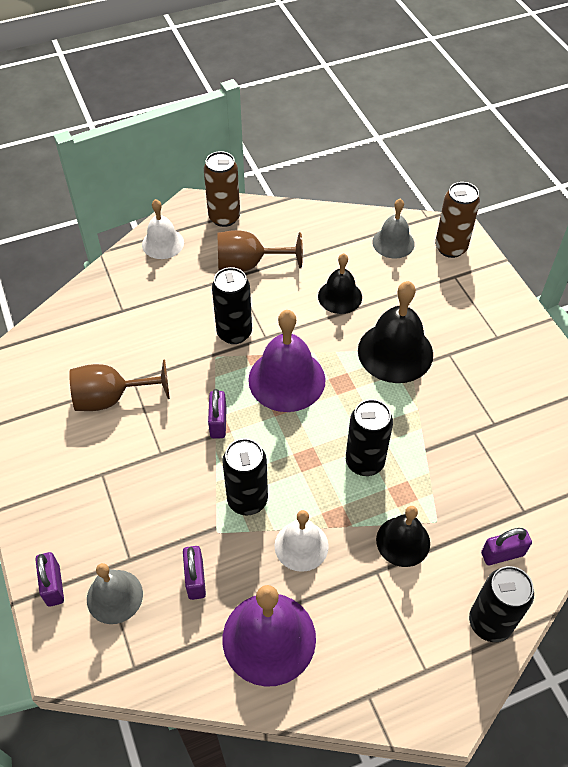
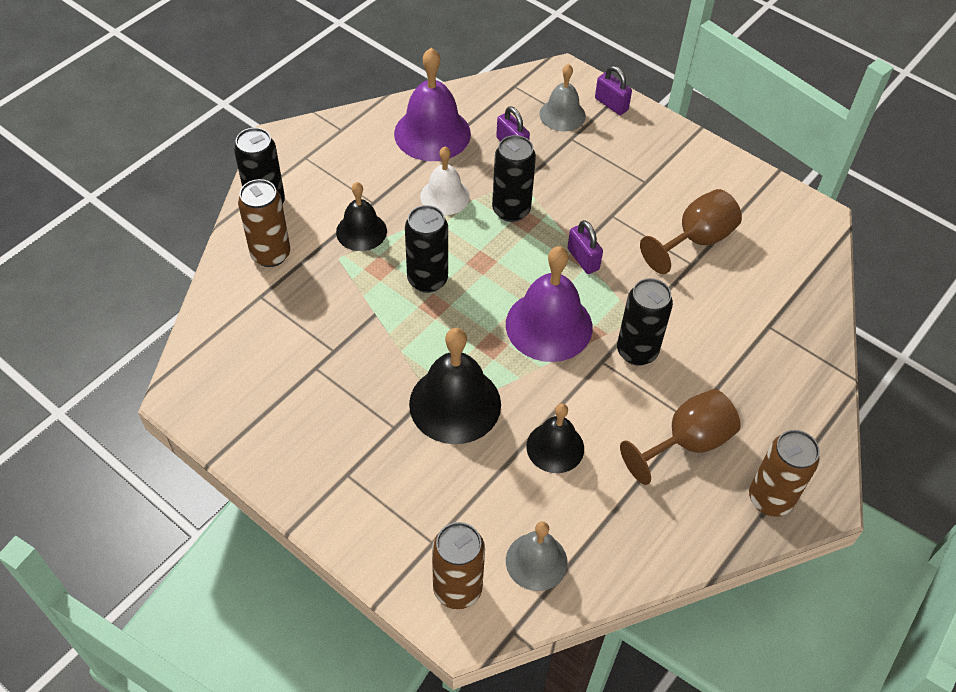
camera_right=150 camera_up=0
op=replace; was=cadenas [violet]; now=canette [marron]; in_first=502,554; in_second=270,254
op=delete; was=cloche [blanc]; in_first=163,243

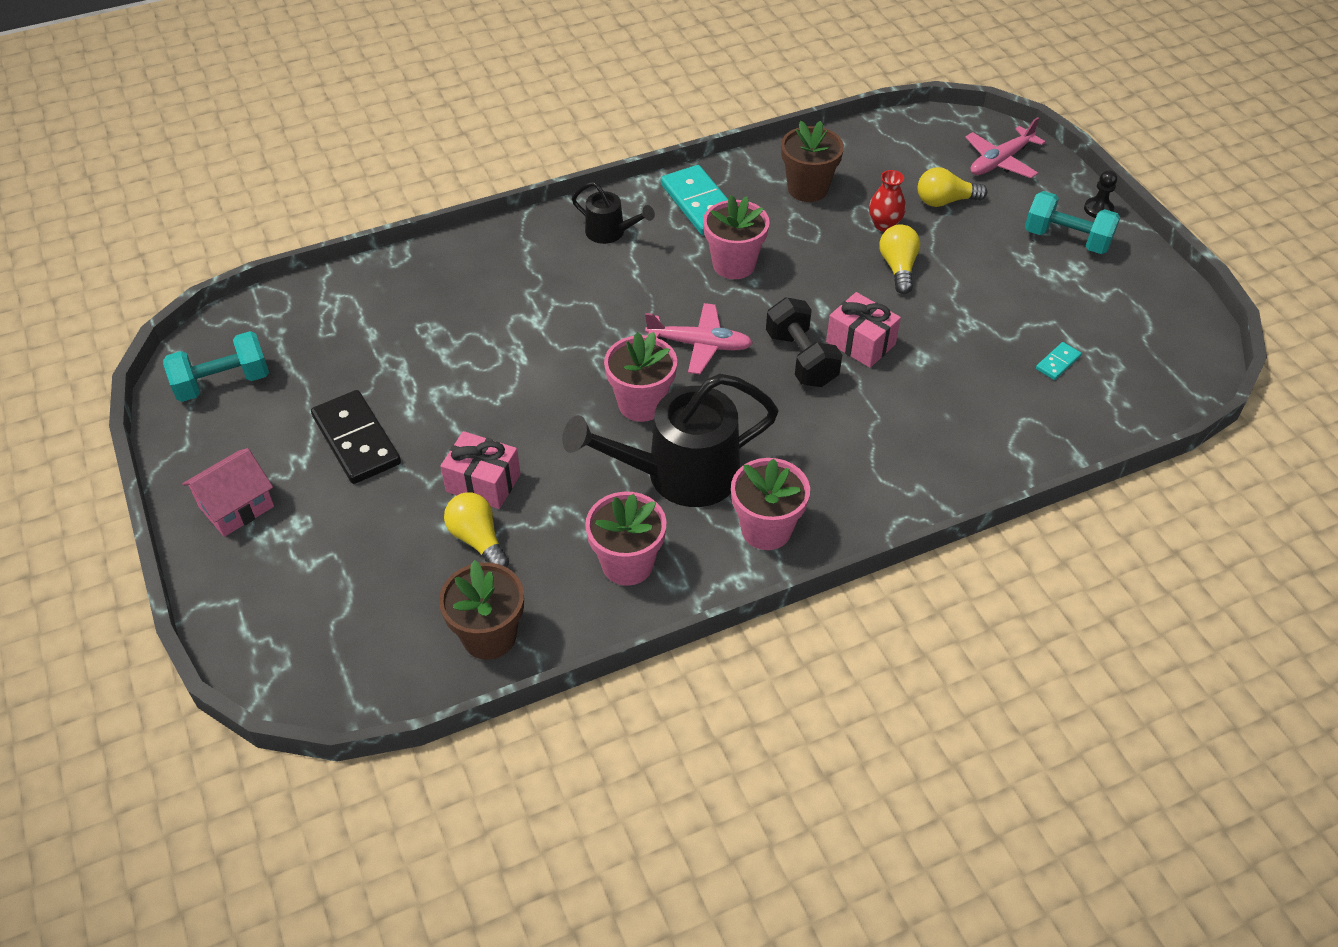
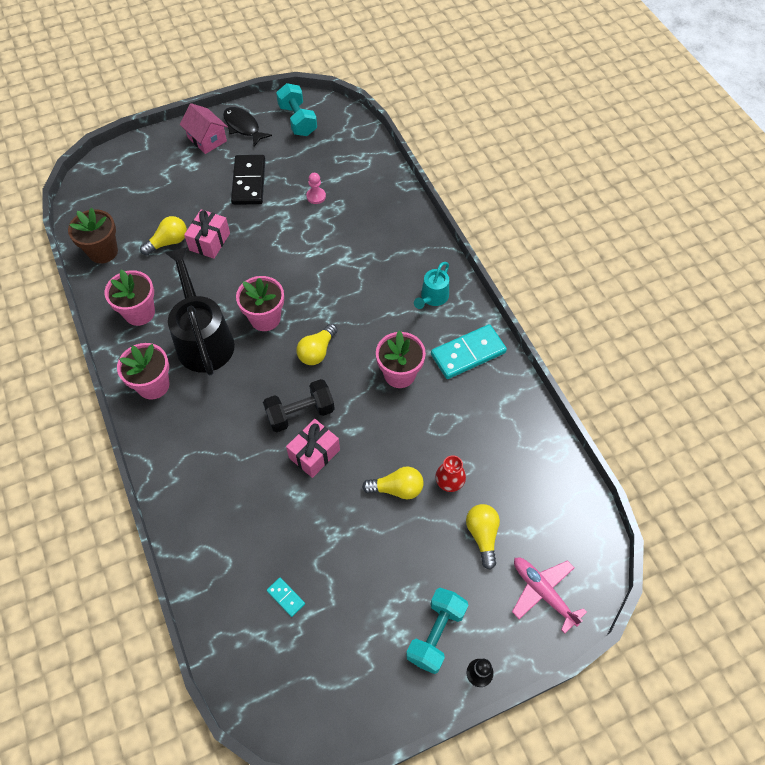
camera_right=90 camera_up=10
op=insert; now=poisson [noir]; in_second=243,127
op=rotate; was=domino [noir]; in_first=356,440; in_second=249,182; clockwise=-60
op=replace; was=avion [rose]; now=ampoule [jaune]; in_first=699,345; in_second=317,351
op=insert; now=pion [rose]; in_second=316,196
op=recolor; was=arrosoir [noir]; now=arrosoir [turquoise]; in_first=611,233; in_second=432,298
op=delete; was=pot de fleurs [marron]; in_first=807,189

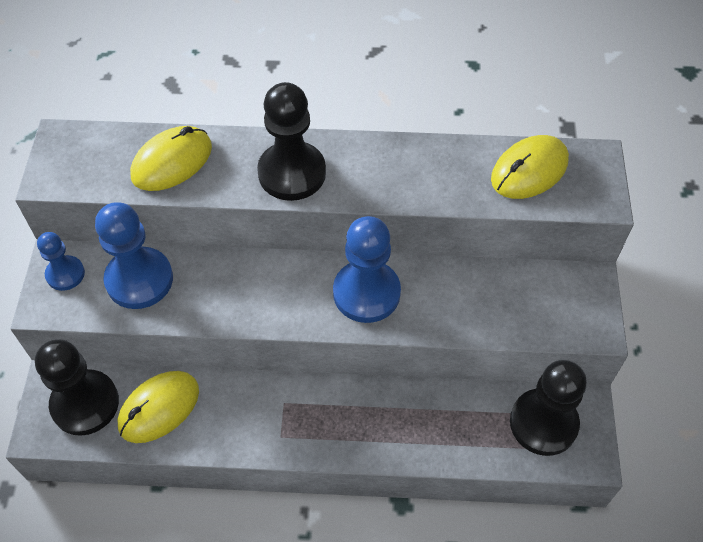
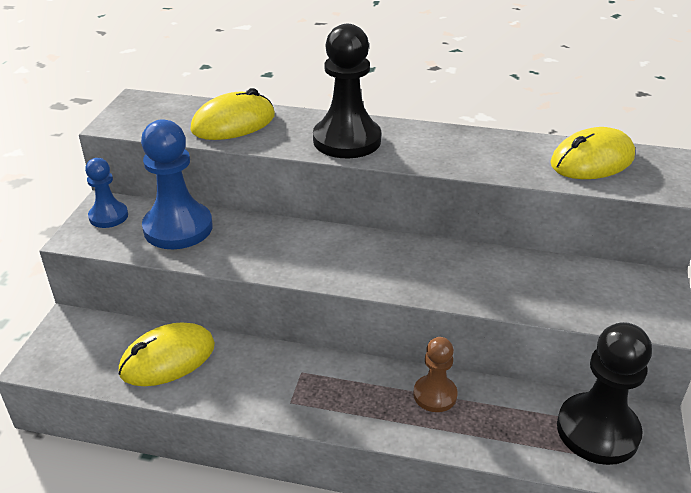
camera_right=10 camera_up=-20
op=insert; now=pion [marron]; in_second=435,395
op=delete; was=pion [noir]; in_first=85,404
op=delete; was=pion [bleu]; in_first=366,293

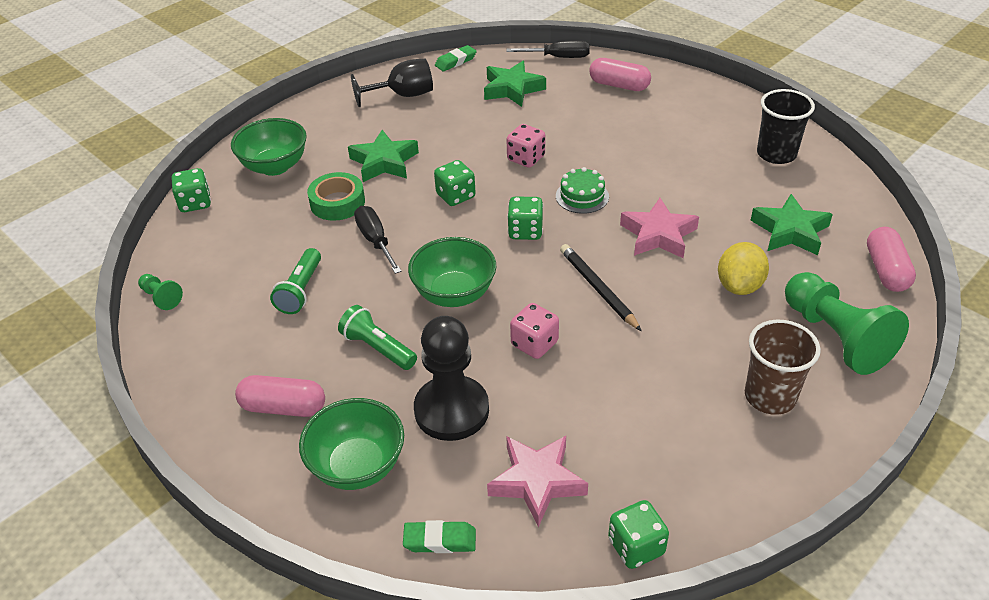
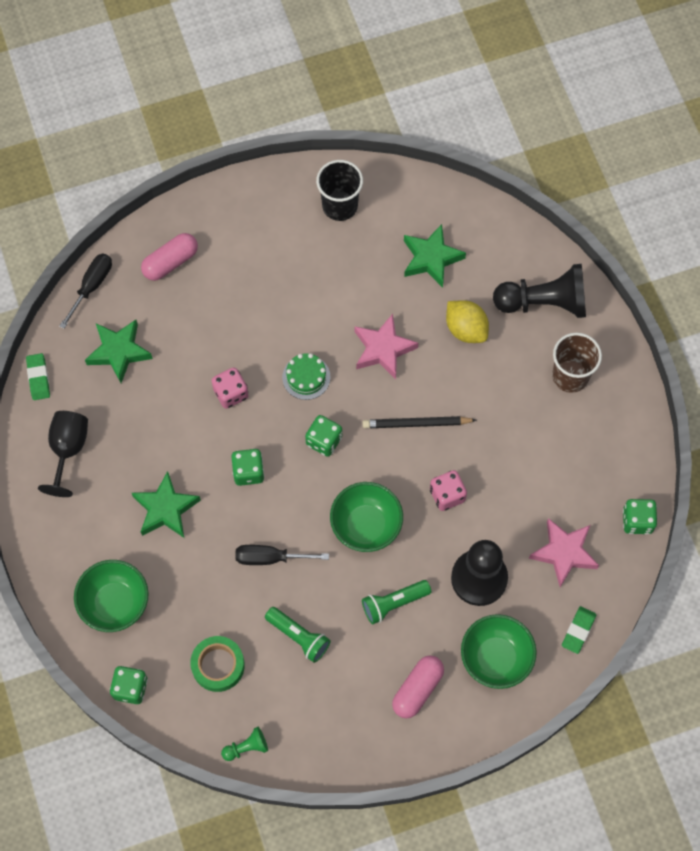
camera_right=-65 camera_up=25
op=move; was=ruban adhésif [vert]; in_first=337,202; in_second=218,665
op=recolor; was=pion [vert]; now=pion [noir]; in_first=835,337; in_second=544,302
op=delete; was=gélule [rose]; in_first=886,270

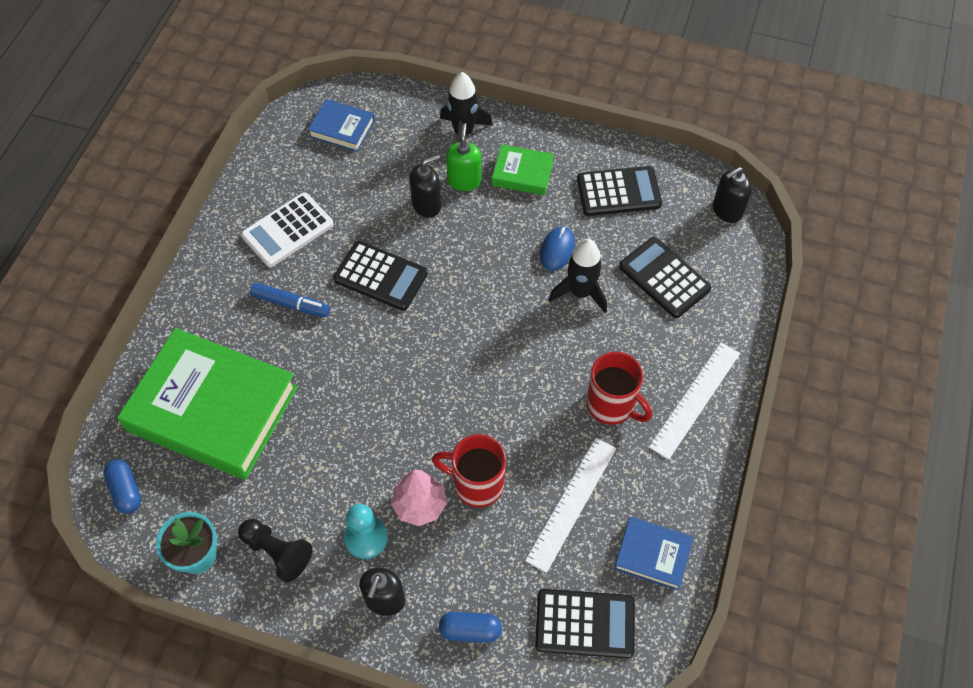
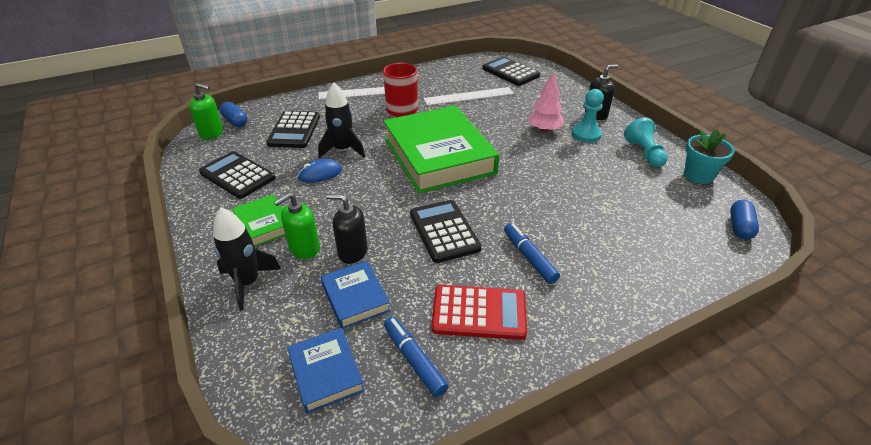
camera_right=-135 camera_up=-20
op=recolor; was=distributeur de savon [noir]; now=distributeur de savon [vert]; in_first=727,210; in_second=212,133
op=move; was=gélule [bleu]; in_first=470,630; in_second=235,121
op=move; was=livre [bleu]; in_first=652,555; in_second=355,298
op=move; was=livre [vert]; in_first=212,409; in_second=438,155
op=insert; now=feutre [bleu]; in_second=414,360
op=recolor; was=calculatrice [blanc]; now=calculatrice [rouge]; in_first=288,230; in_second=479,313
op=recolor; was=pion [noir]; now=pion [turquoise]; in_first=277,552; in_second=644,153
op=delete; was=tasse [rouge]; in_first=476,484

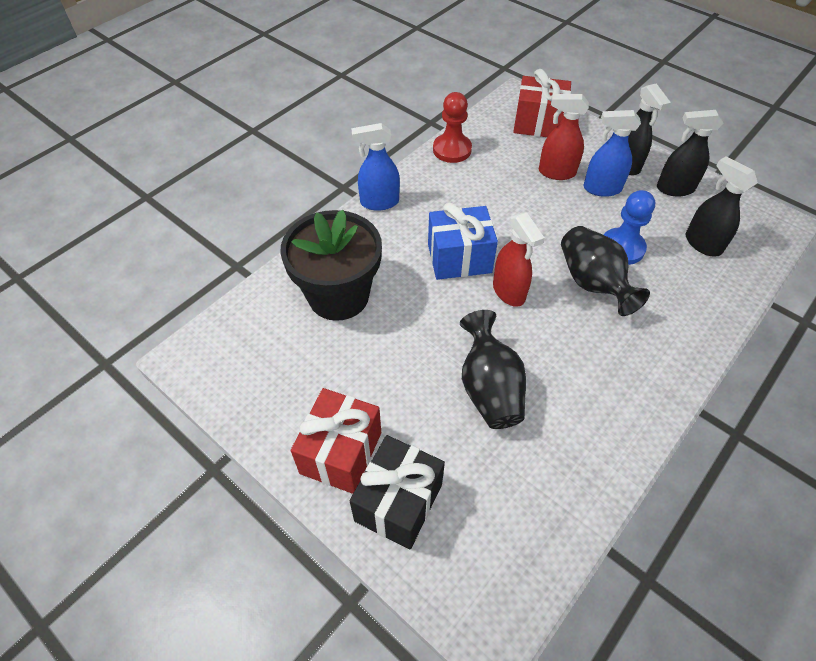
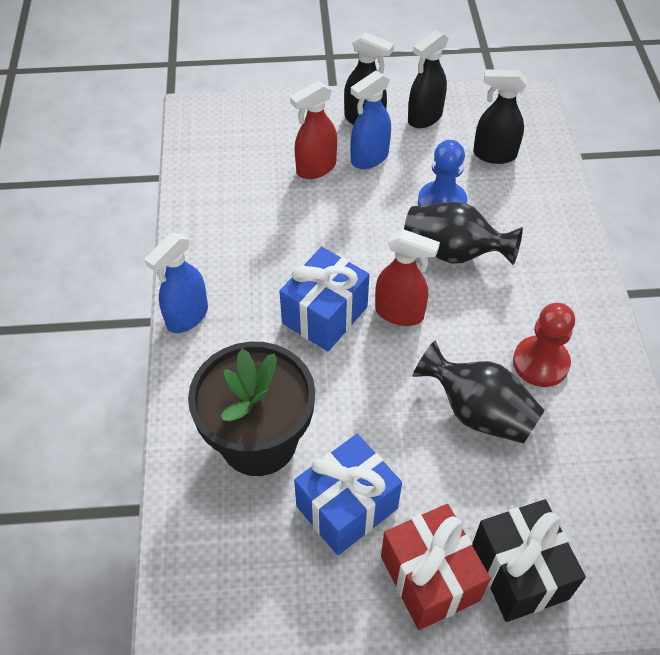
camera_right=-45 camera_up=0
op=insert; now=cadeau [bleu]; in_second=347,507
op=move; was=pion [rouge]; in_first=452,150; in_second=540,363
op=delete; was=cadeau [rouge]; in_first=538,123

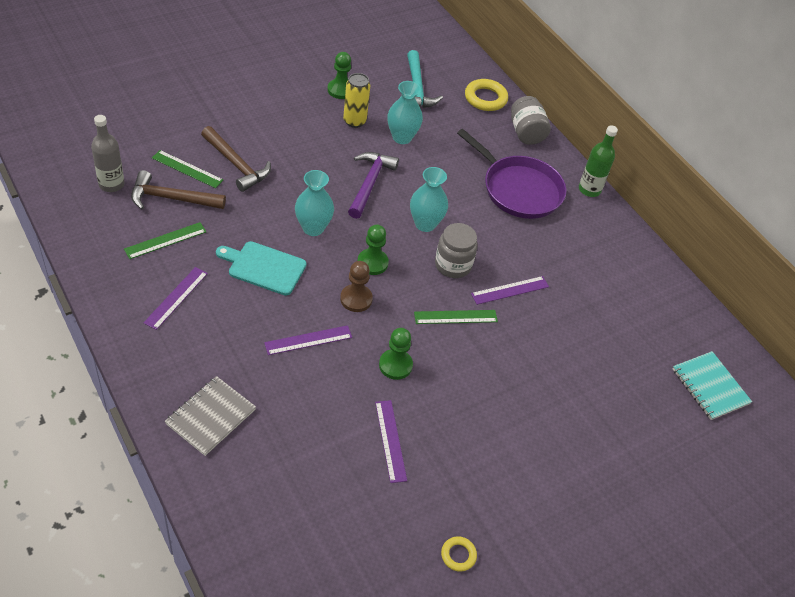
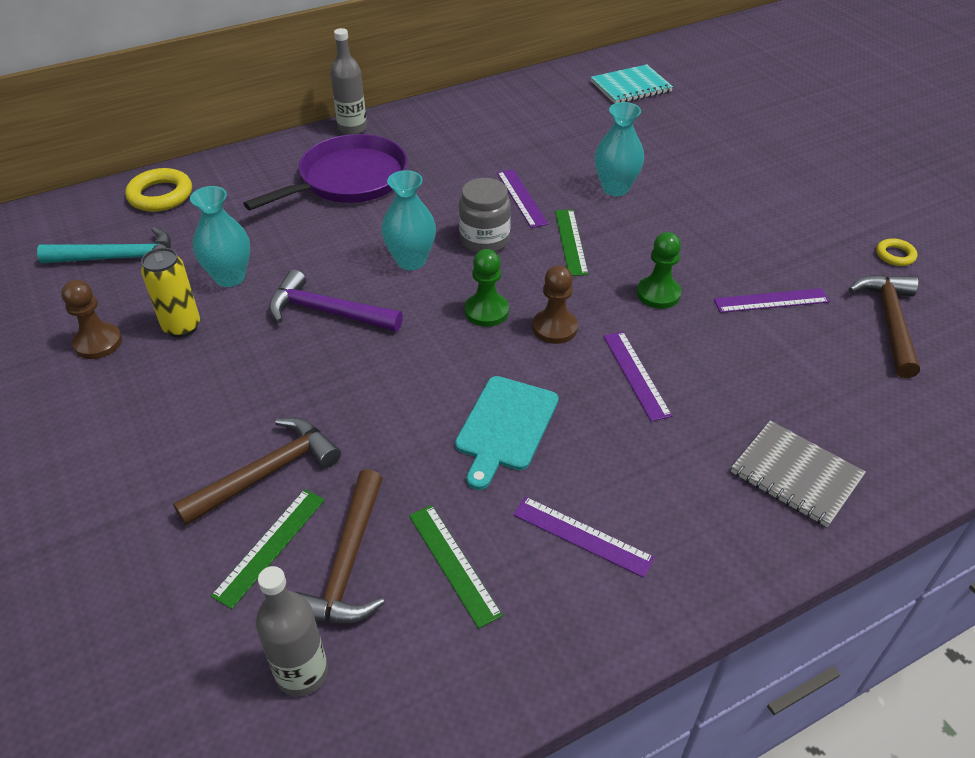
camera_right=-80 camera_up=-5
op=recolor; was=pion [vert]; now=pion [marron]; in_first=340,90; in_second=98,343
op=recolor; was=bouteille [vert]; now=bouteille [gris]; in_first=589,189; in_second=352,128
op=move; was=vase [turquoise]; in_first=313,228; in_second=615,188
op=insert; now=marteau [marron]; in_second=889,322
op=delete; was=bocal [gris]; in_first=526,133

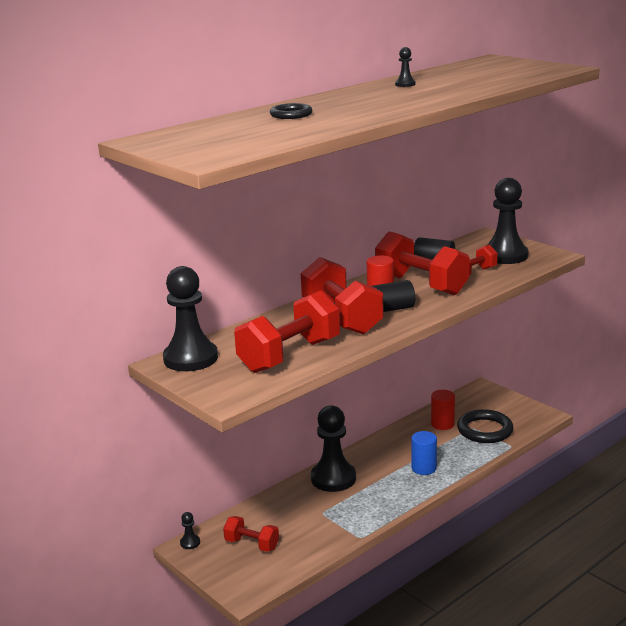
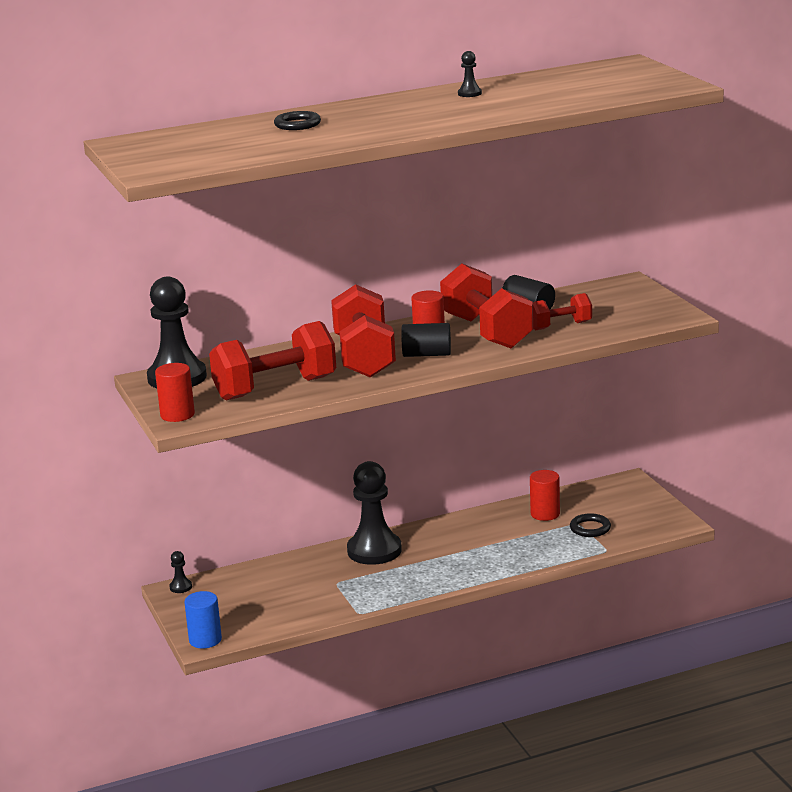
camera_right=20 camera_up=0
op=insert; now=cylindre [rouge]; in_second=177,415
op=move; was=cylindre [bleu]; in_first=424,468; in_second=205,640
op=resize; was=anneau [noir]; in_first=485,430; in_second=590,528; ratio=0.58
op=delete; was=haltère [rouge]; in_first=252,544
op=delete; was=pion [noir]; in_first=505,255

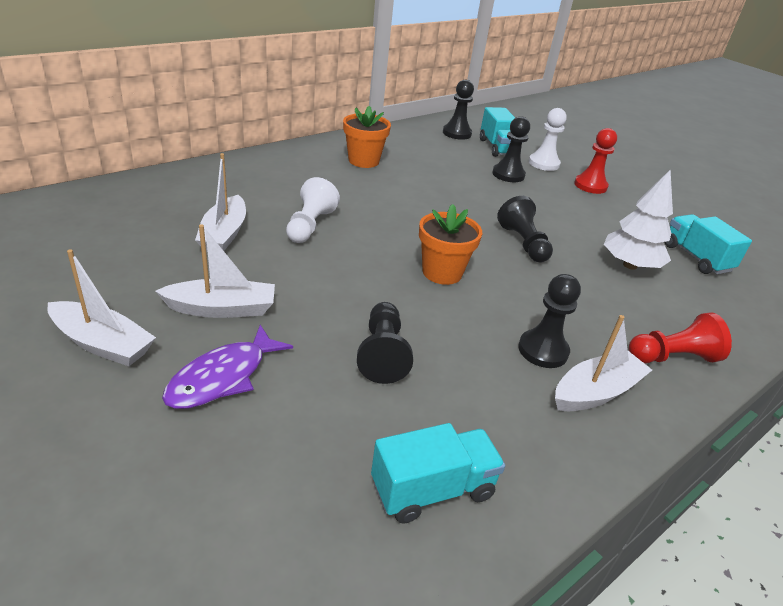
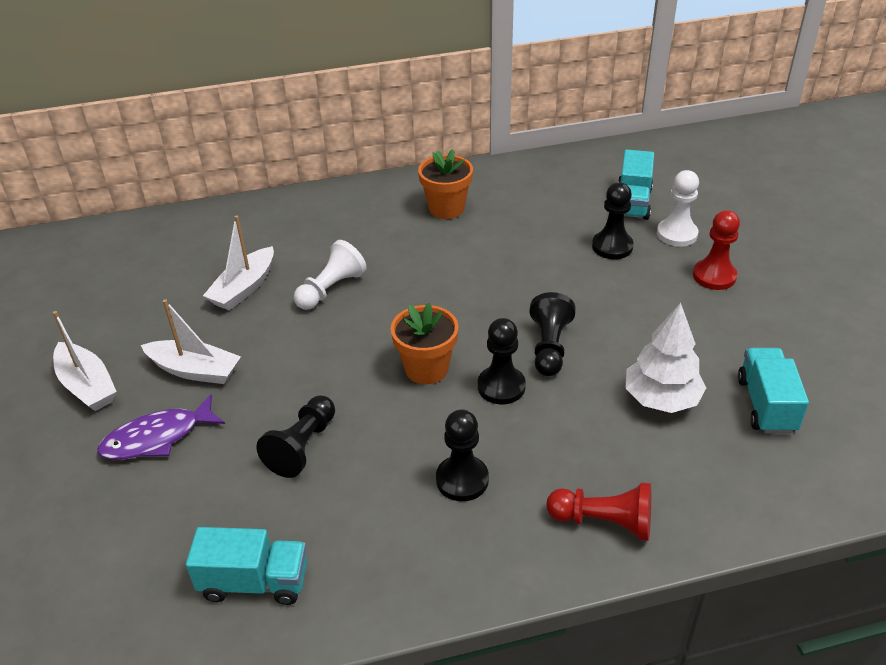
camera_right=30 camera_up=5
op=move; was=pion [noir]; in_first=457,133; in_second=501,386
op=delete; was=bateau [blanc]; in_first=596,392

